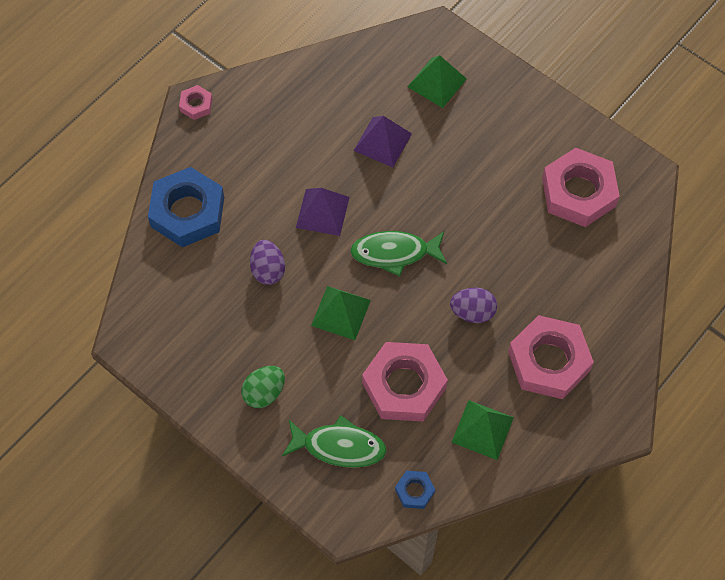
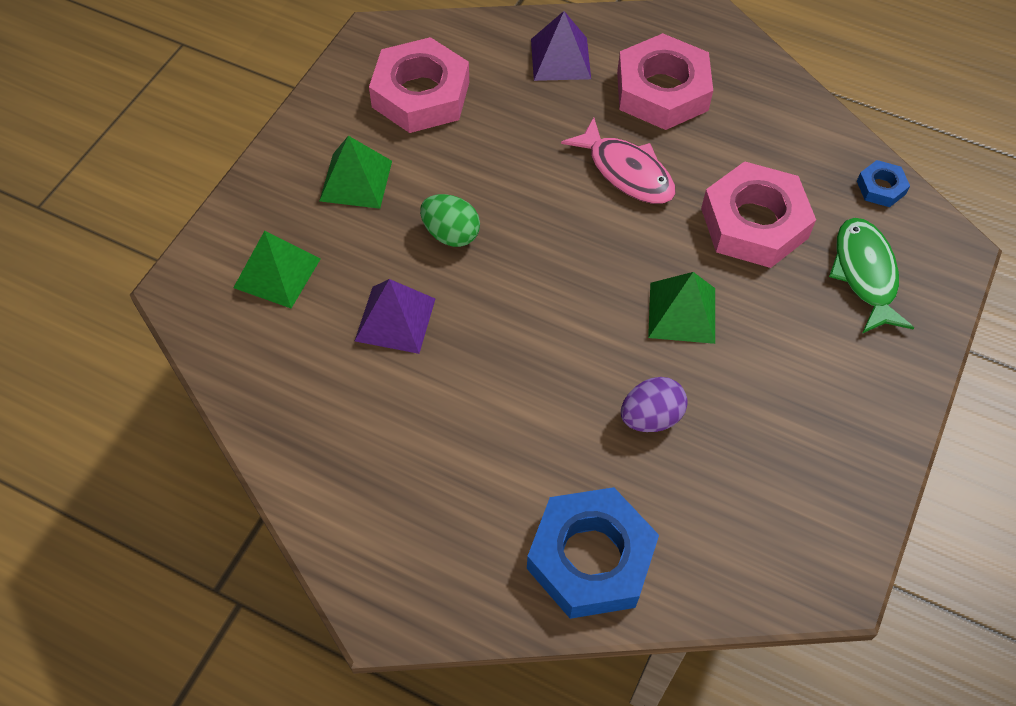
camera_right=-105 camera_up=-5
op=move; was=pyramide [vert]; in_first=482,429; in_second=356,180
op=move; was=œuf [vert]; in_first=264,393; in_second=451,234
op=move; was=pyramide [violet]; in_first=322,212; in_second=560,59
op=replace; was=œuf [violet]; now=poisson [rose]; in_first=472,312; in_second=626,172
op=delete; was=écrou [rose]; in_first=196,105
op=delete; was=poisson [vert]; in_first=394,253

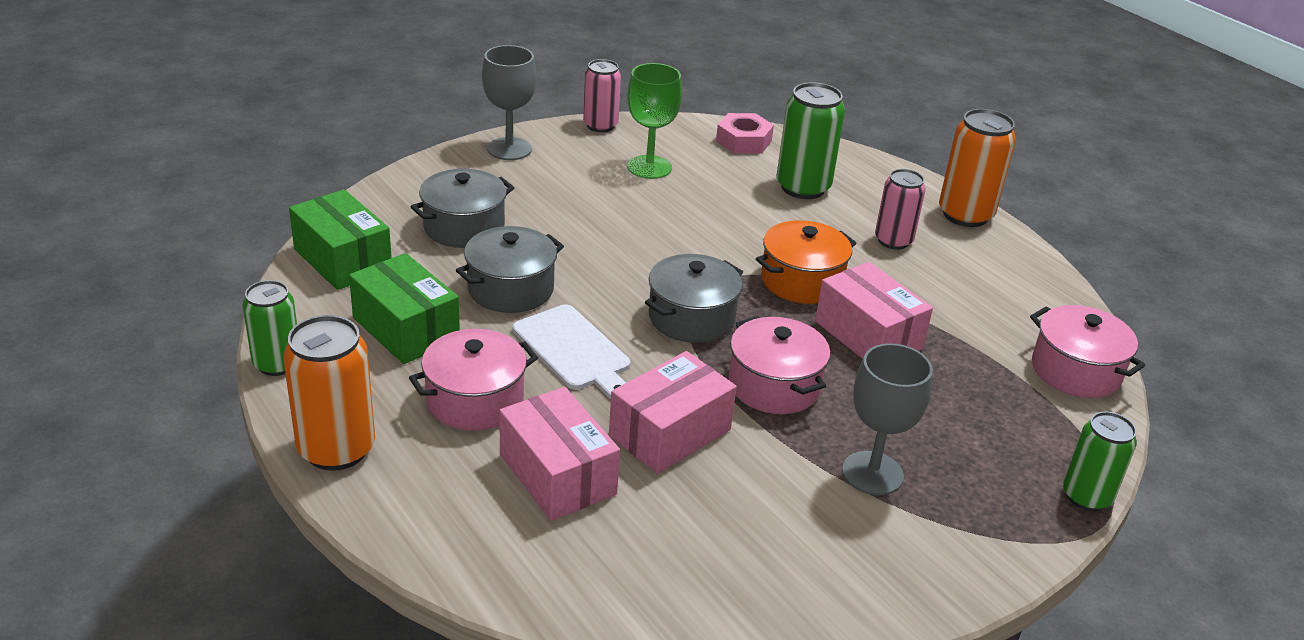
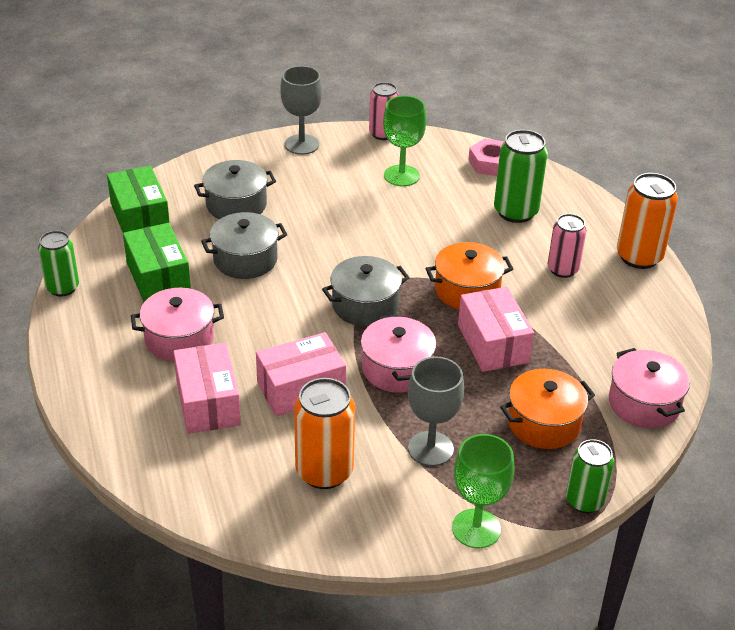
camera_right=20 camera_up=5
op=move; was=canette [orange]; in_first=336,449; in_second=324,471
op=insert; now=verre à pied [vert]; in_second=476,528
op=insert; now=marmite [orange]; in_second=544,423
op=delete; was=planche à découper [blanc]; in_first=574,351

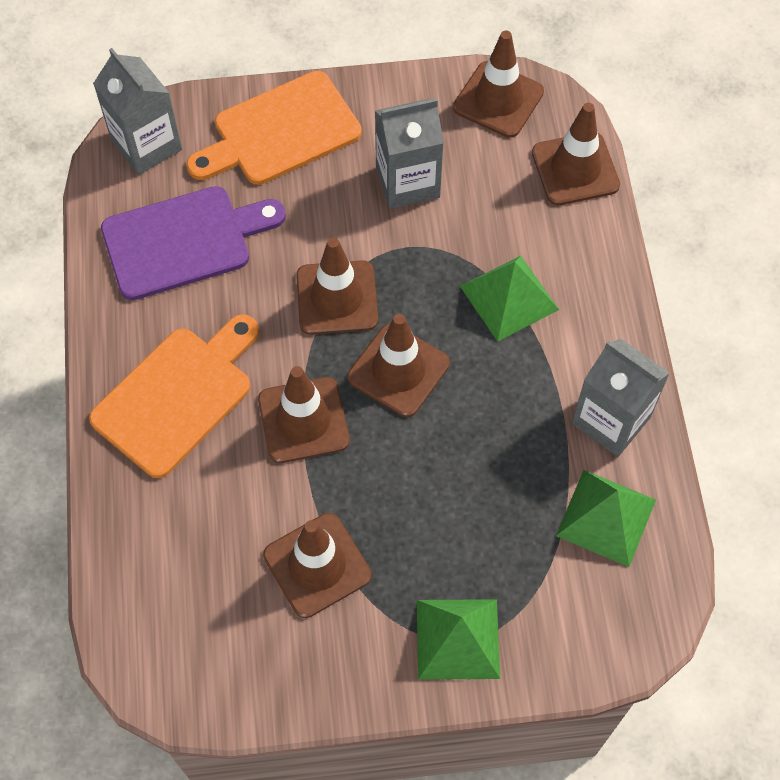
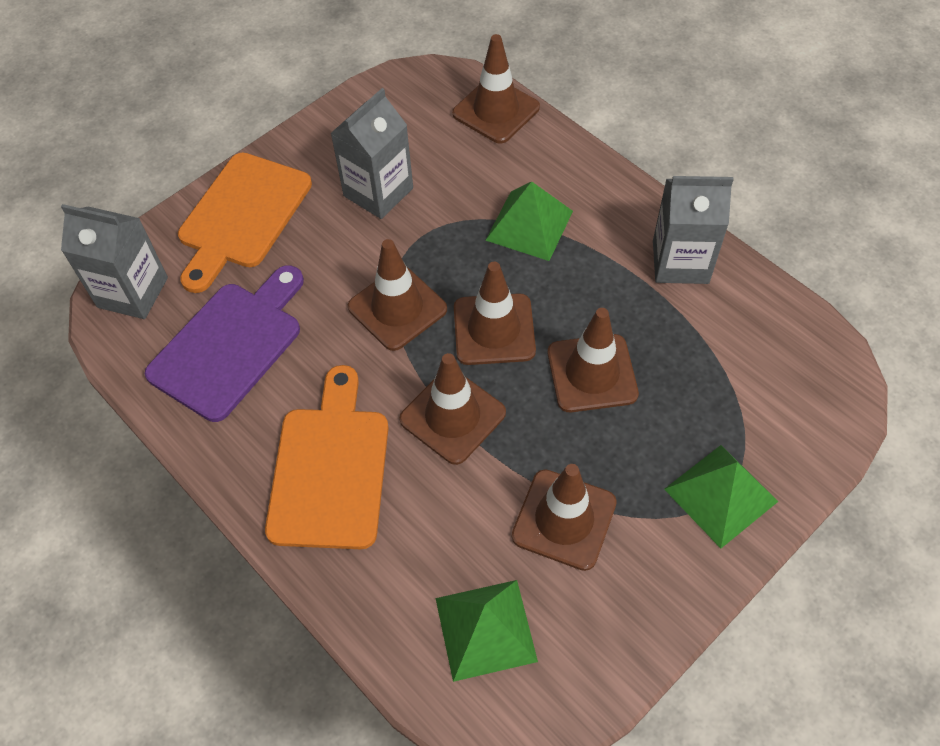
camera_right=-35 camera_up=-5
op=move; was=pyramide [vert]; in_first=606,517; in_second=485,629
op=move; was=cône de chantier [marron]; in_first=498,100; in_second=592,373

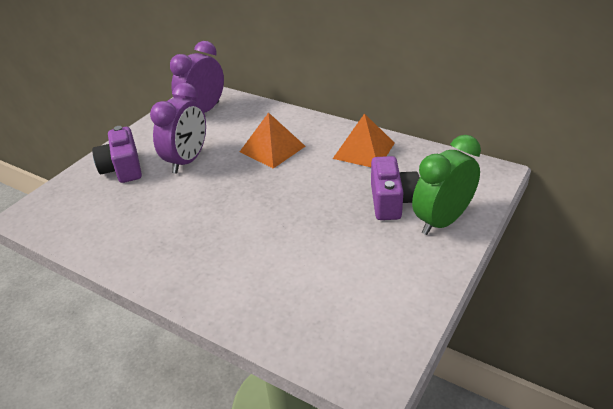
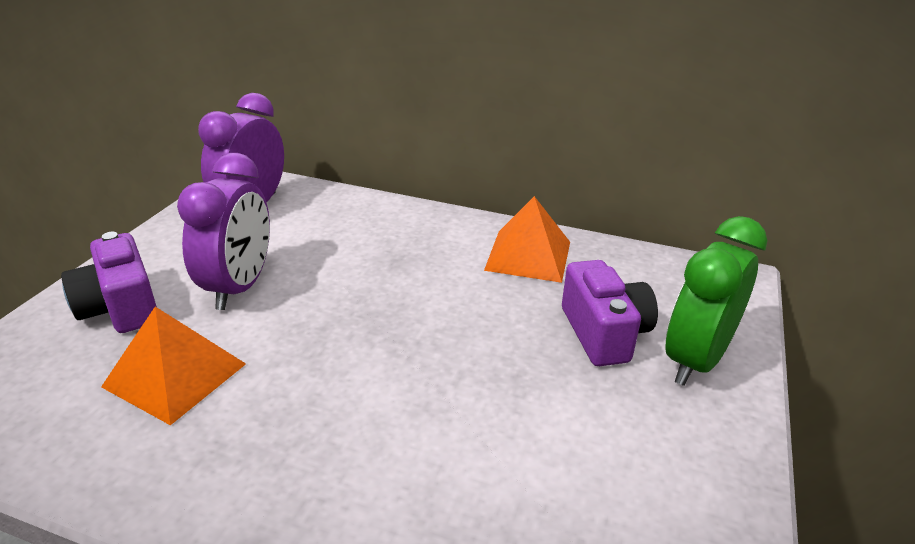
camera_right=-15 camera_up=-5
op=move; was=pyramide [orange]; in_first=272,149; in_second=175,375

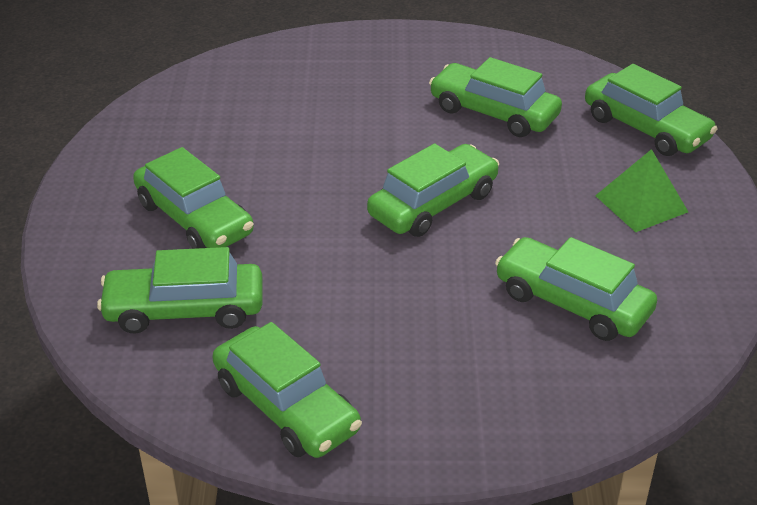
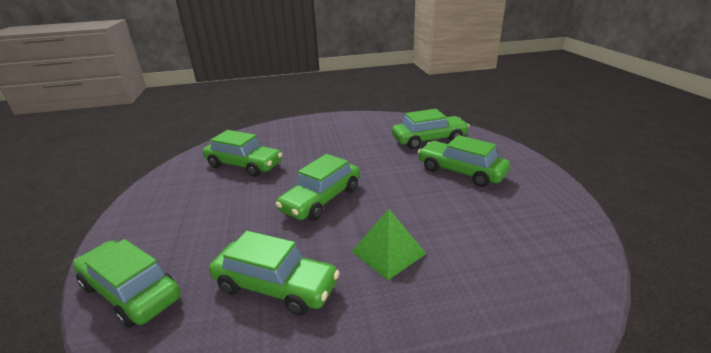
camera_right=170 camera_up=-10
op=move; was=pyramide [vert]; in_first=641,203; in_second=388,252
op=delete; was=voiture [vert]; in_first=286,407

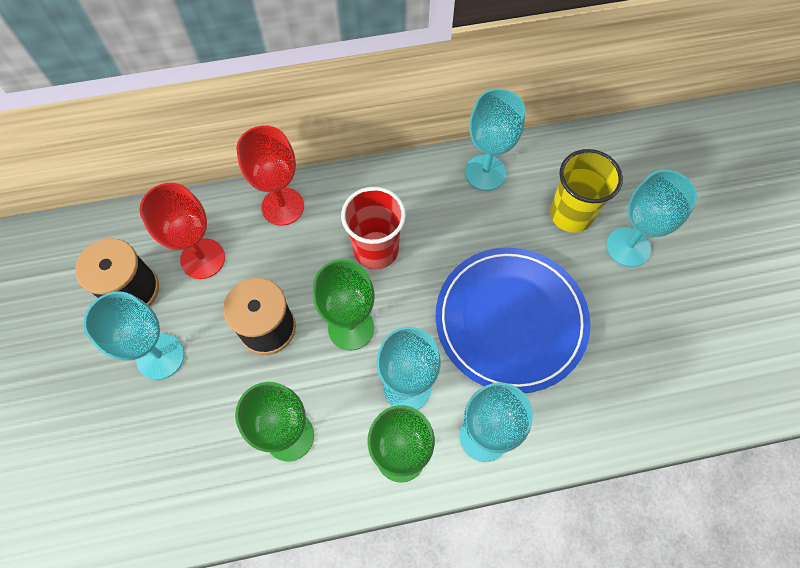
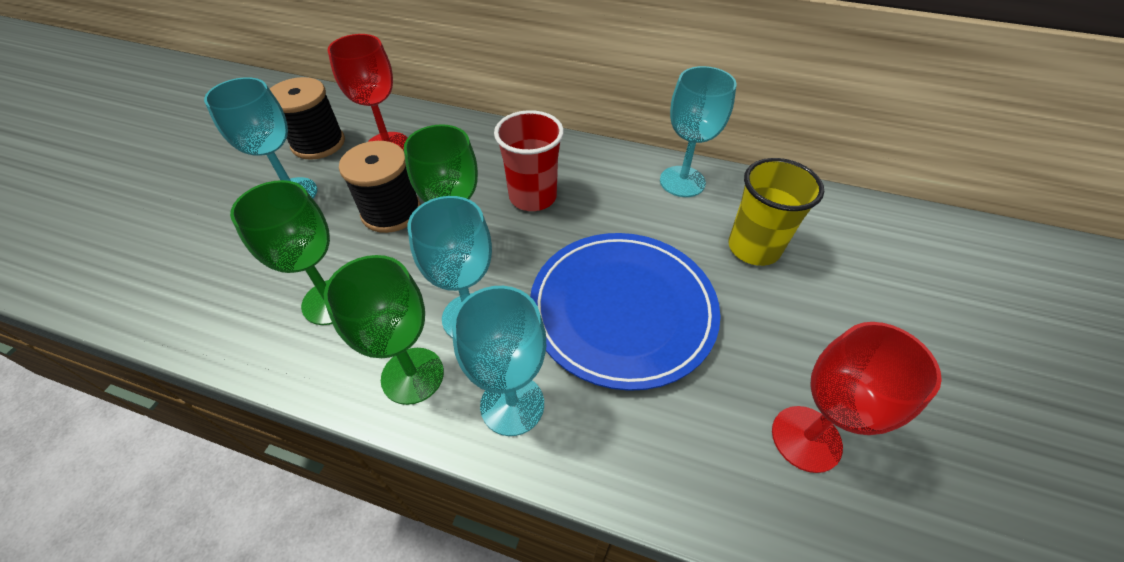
camera_right=30 camera_up=-15
op=move; was=verre à pied [rouge]; in_first=283,206; in_second=806,438
op=delete; was=verre à pied [turquoise]; in_first=628,247

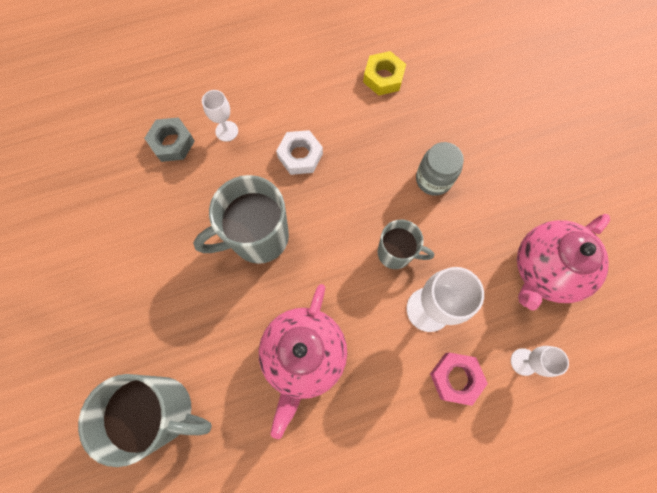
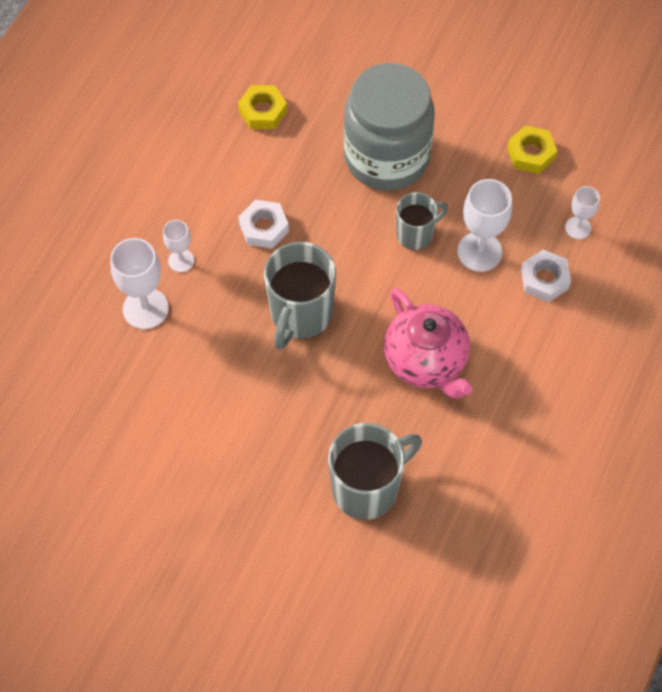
camera_right=-45 camera_up=-10
op=replace; was=écrou [gris]; now=verre à pied [blanc]; in_first=172,143; in_second=145,308
op=resize; was=bocal [gris]; in_first=433,179; in_second=386,157; ratio=2.15
op=replace; was=théière [rose]; now=écrou [jaune]; in_first=544,270; in_second=531,153
op=recolor; was=écrou [rose]; now=écrou [blanc]; in_first=455,378; in_second=544,279

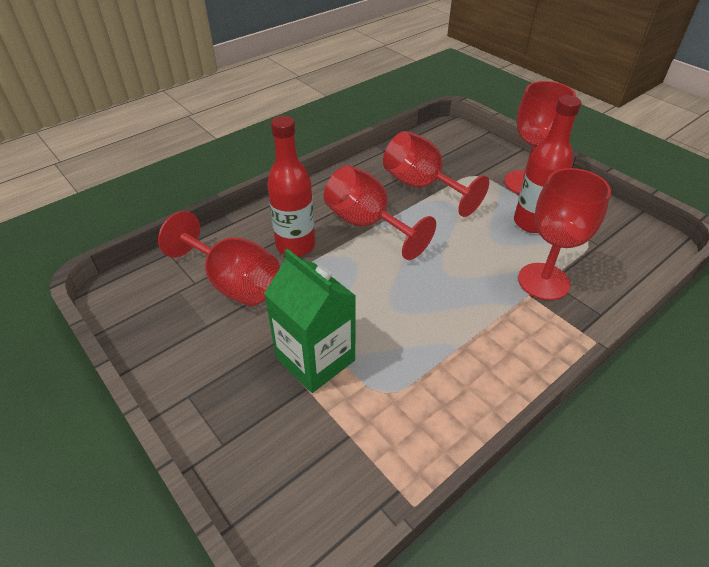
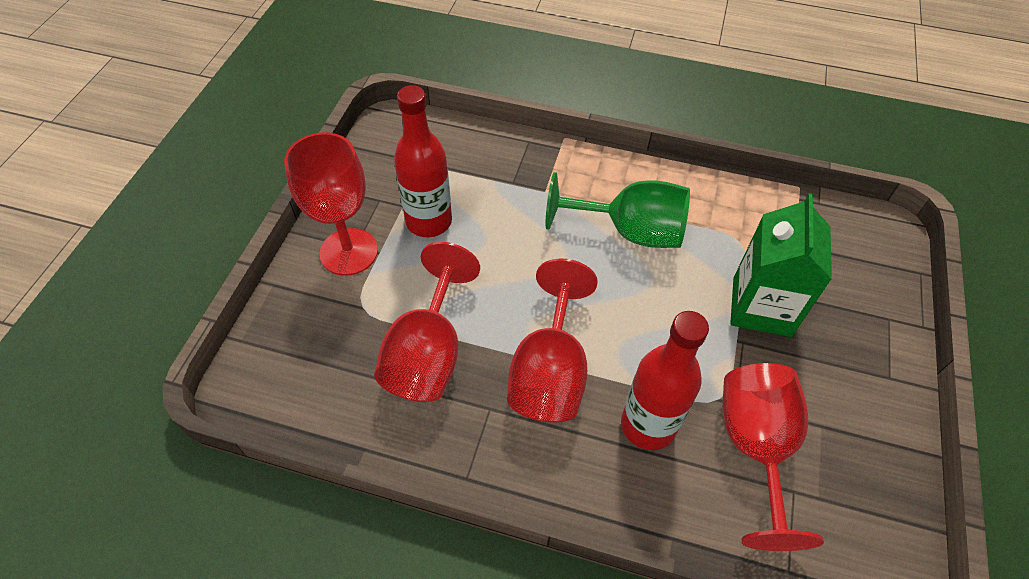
camera_right=-125 camera_up=10
op=insert; now=verre à pied [vert]; in_second=629,231
op=delete; was=verre à pied [rouge]; in_first=543,281

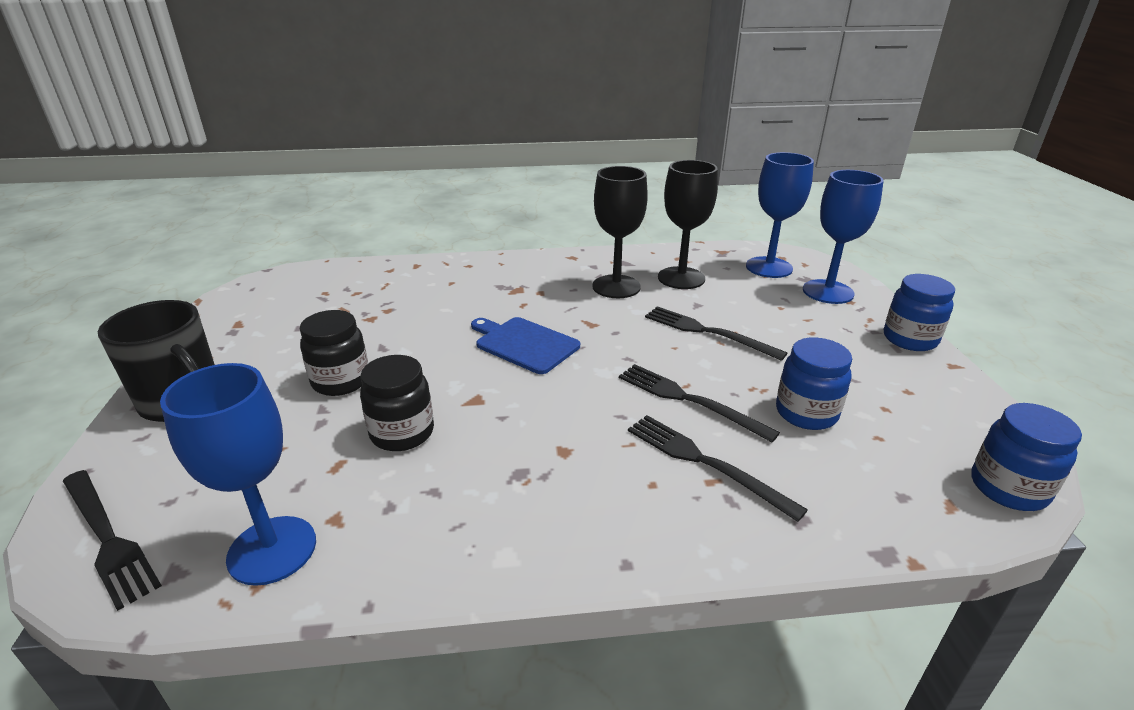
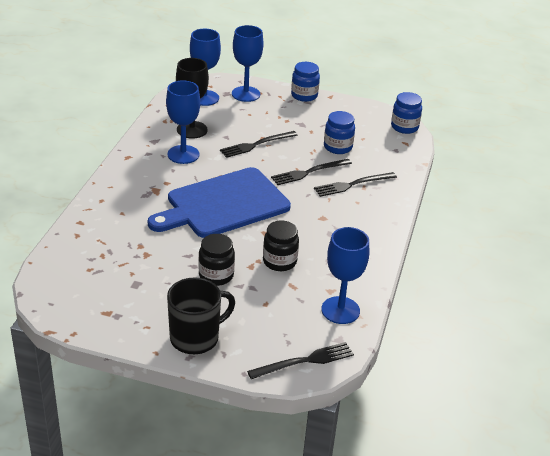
camera_right=-70 camera_up=5
op=resize; was=planche à découper [bleu]; in_first=524,344; in_second=223,204; ratio=1.95
op=recolor; was=verre à pied [noir]; now=verre à pied [bleu]; in_first=616,287; in_second=183,154

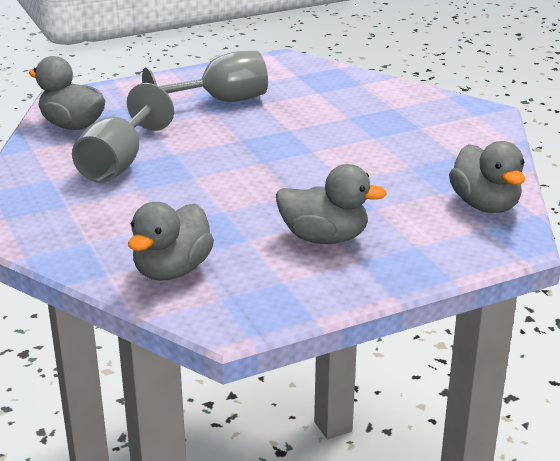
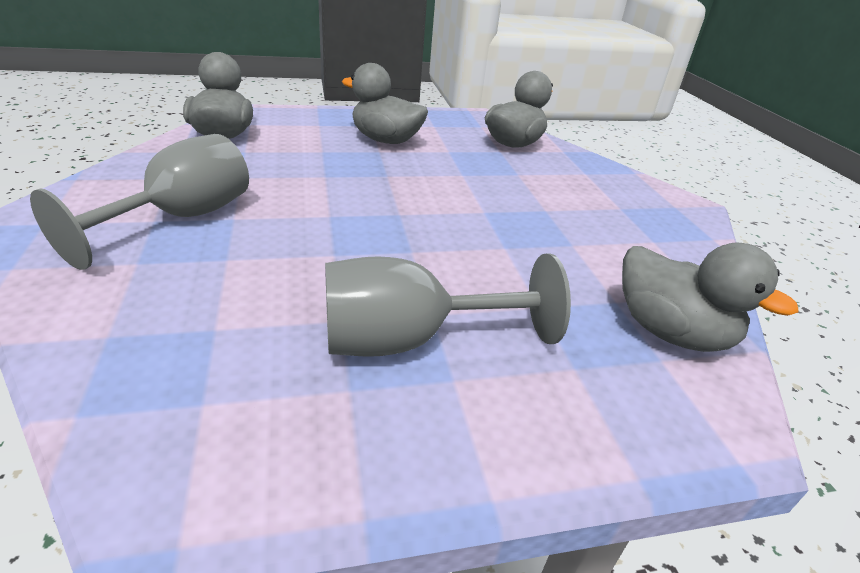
camera_right=-170 camera_up=5
op=move; was=verre à pied [gris]; in_first=119,163; in_second=181,218

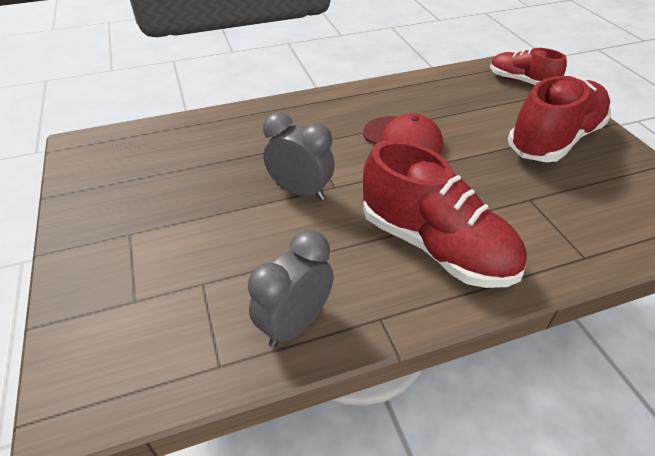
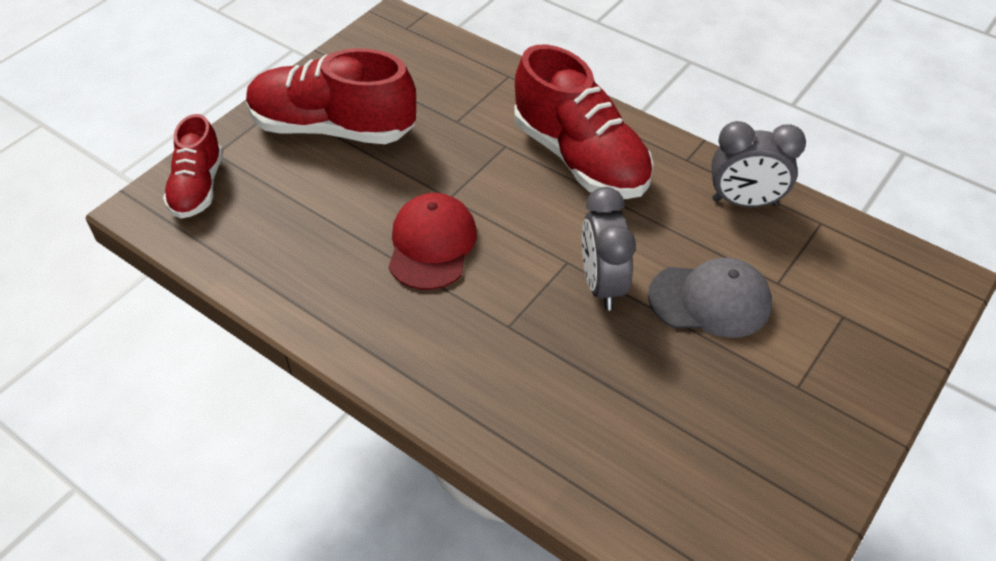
camera_right=-125 camera_up=5
op=rotate; was=chaussure [rouge]; in_first=435,246; in_second=580,158; clockwise=135
op=insert; now=casquette [gris]; in_second=710,300

